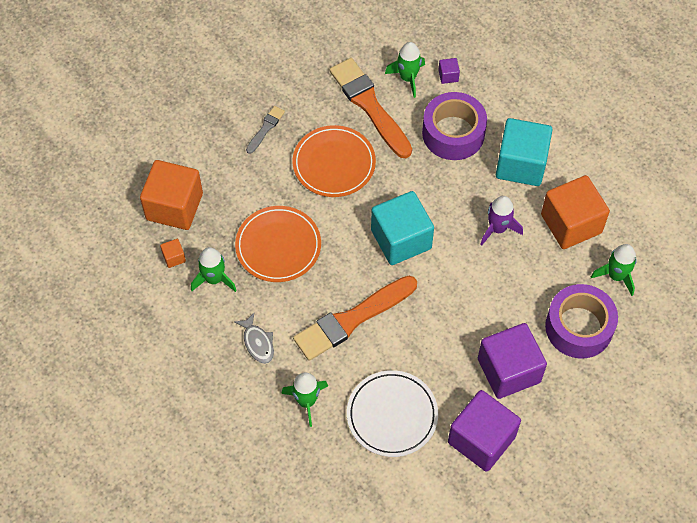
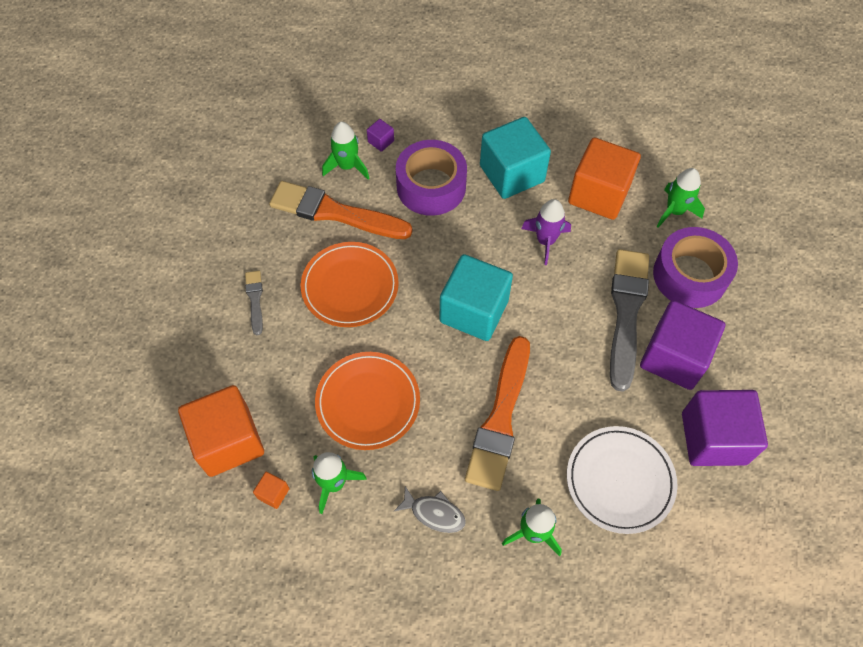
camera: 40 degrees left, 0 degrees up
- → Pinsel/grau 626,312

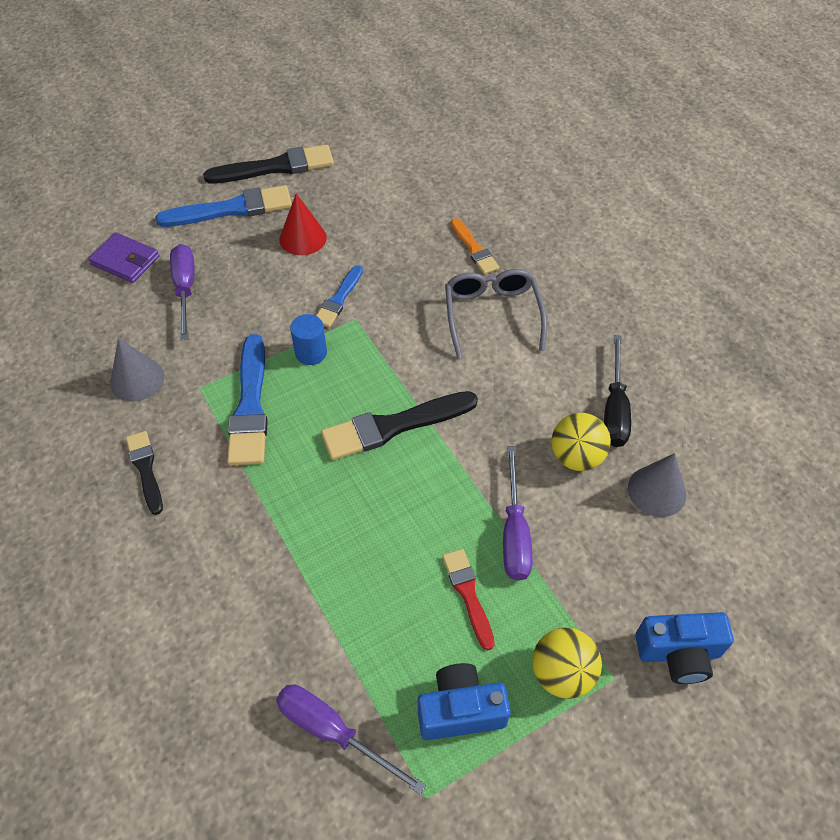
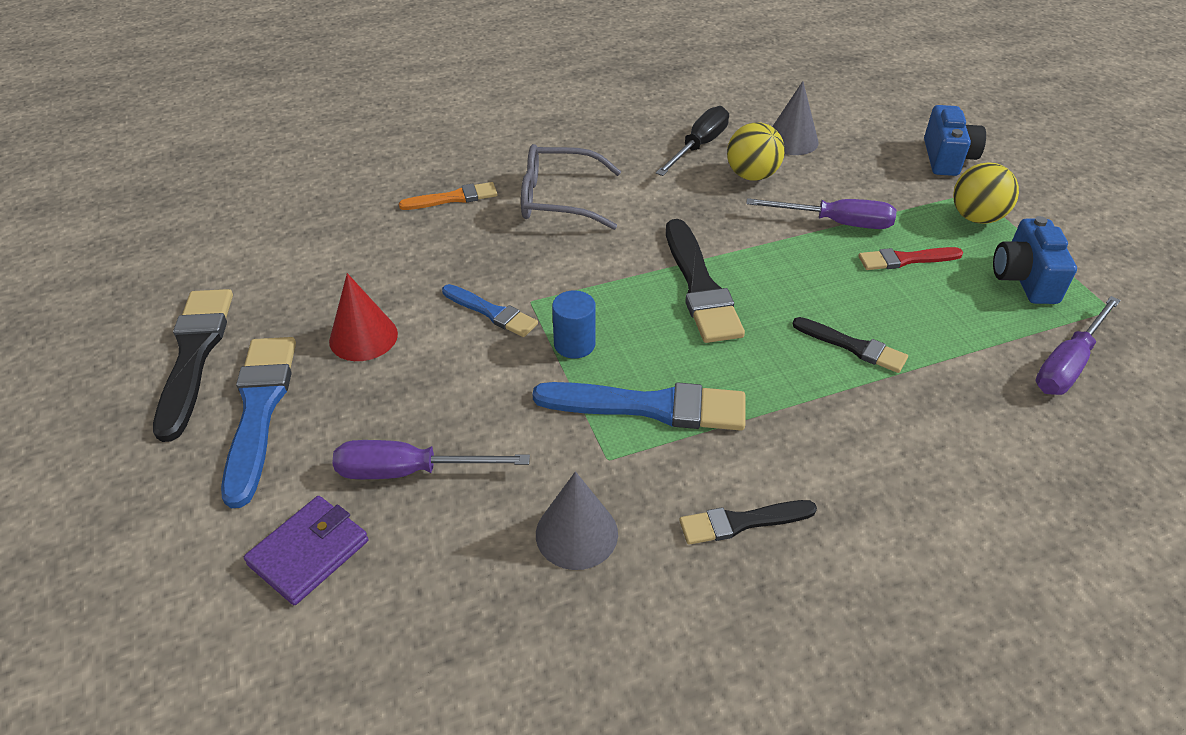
camera: 80 degrees left, 10 degrees down
Schraubenzieher/schwarz 614,409 → Schraubenzieher/schwarz 699,146, 75 degrees counterclockwise
- → Pinsel/schwarz 853,346

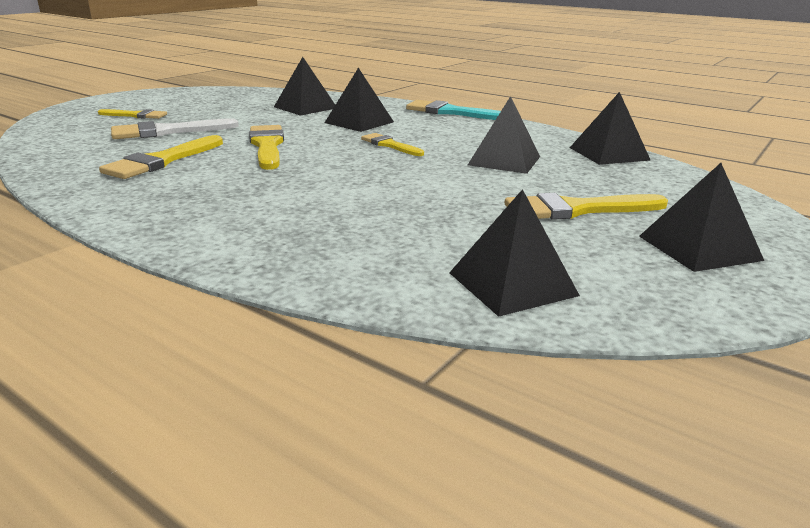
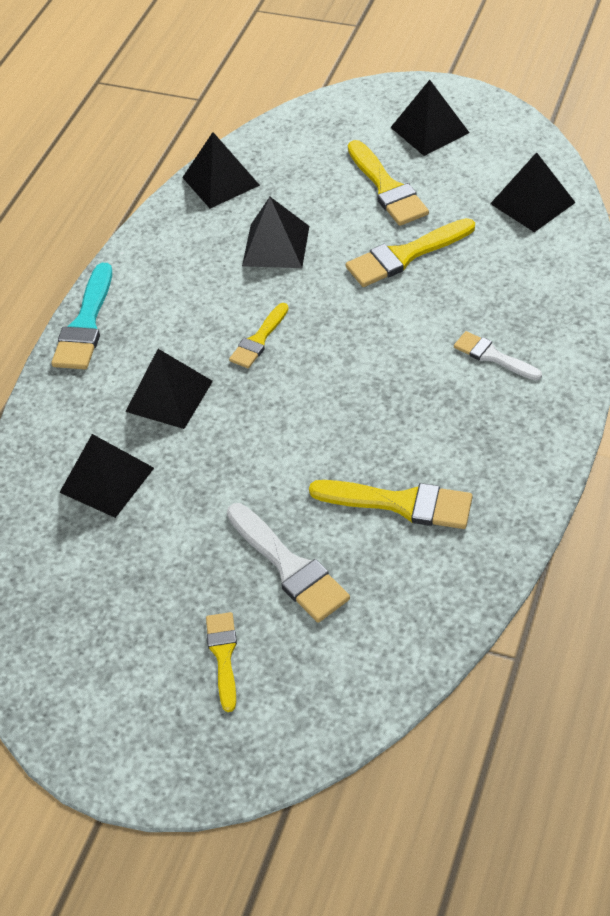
camera: 100 degrees left, 25 degrees up
Pinsel/gelb 267,146 → Pinsel/gelb 405,255, shifted
- → Pinsel/weiß 493,356

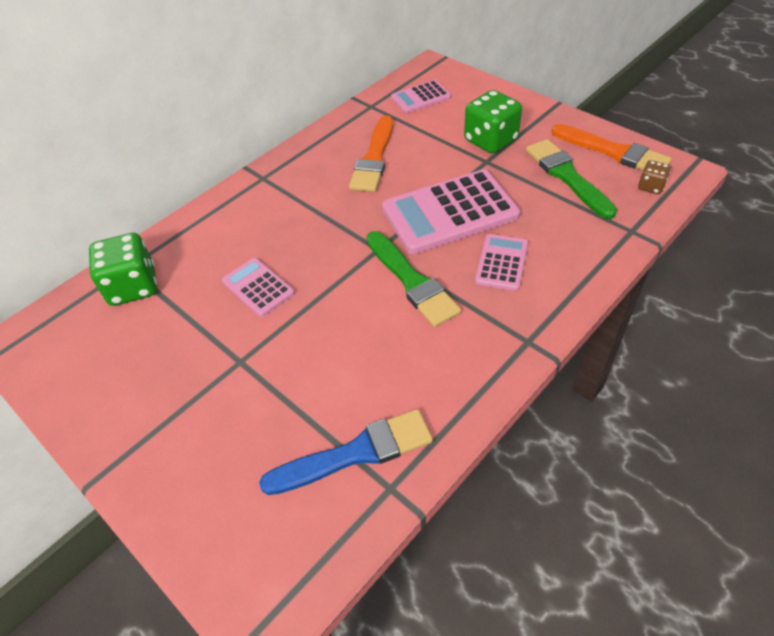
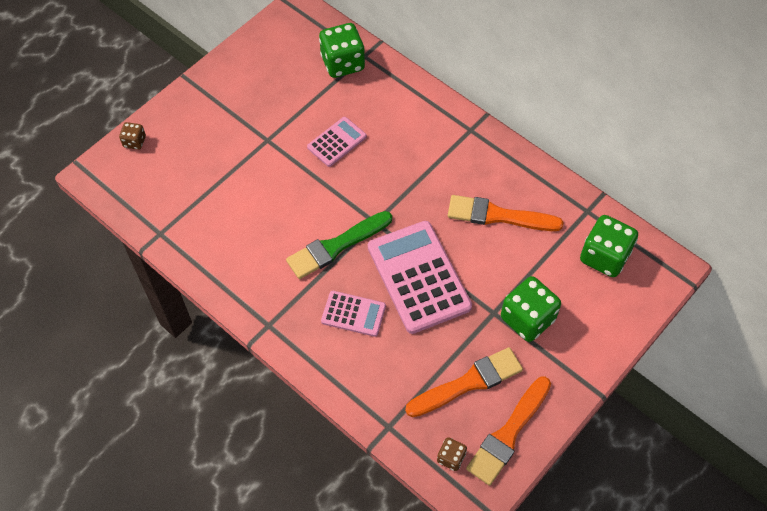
camera: 85 degrees right, 10 degrees up
Taschenrechner/rosa 420,97 → Spielwürfel/grün 604,256
Pinsel/grün 567,176 → Pinsel/orange 468,382
Pinsel/blau 356,453 → -
- → Spielwürfel/braun 134,142

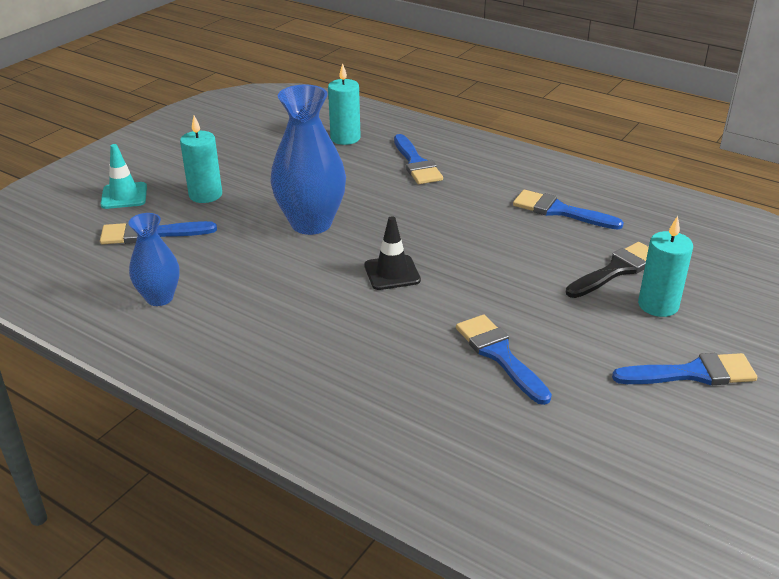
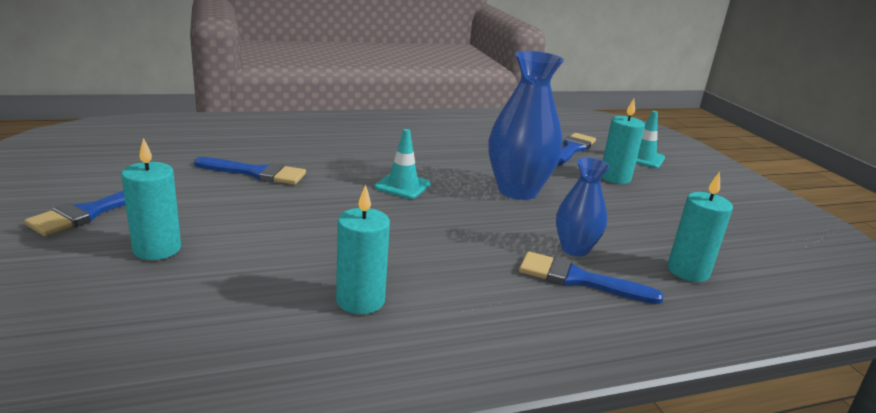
camera: 125 degrees right, 10 degrees down
Pinsel/blau 560,211 → Kerze/türkis 360,300
Vase/blau 159,298 → Vase/blau 574,249, shifted
Leitkegel/schwarz 392,273 → Leitkegel/türkis 402,186
Pinsel/schwarz 616,270 → -

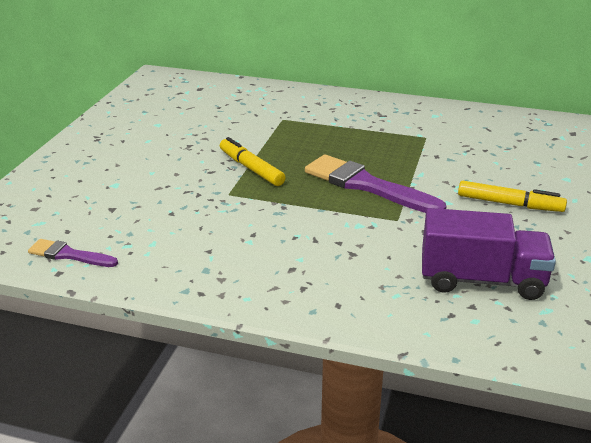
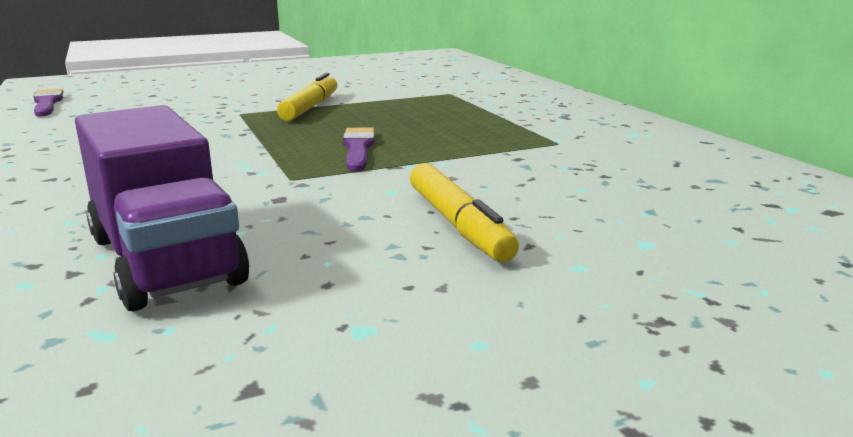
camera: 50 degrees right, 10 degrees down
Pinsel/lila 366,185 → Pinsel/lila 358,148, x0.54

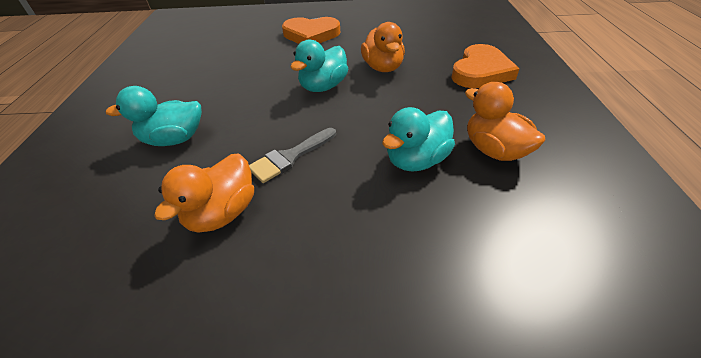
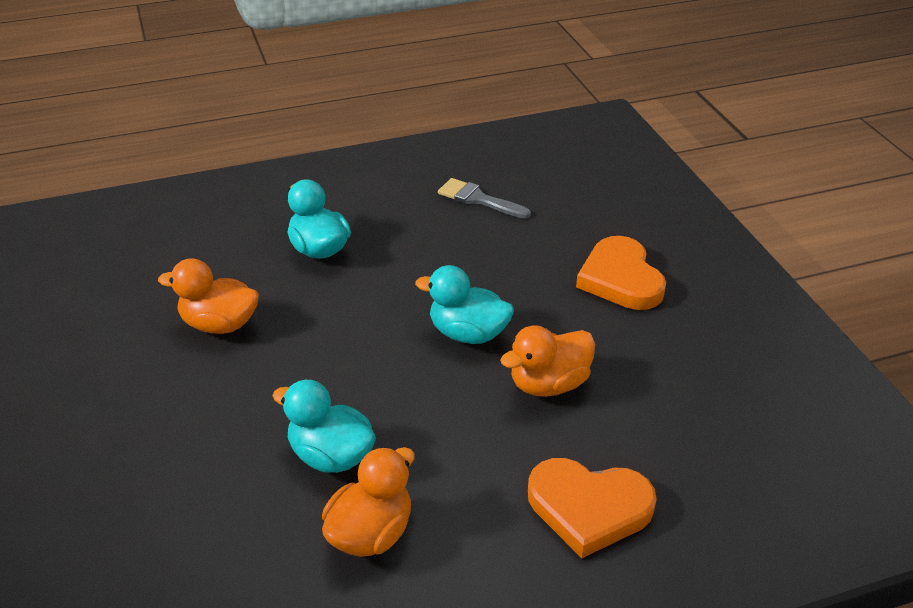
camera: 70 degrees right, 5 degrees down
Pinsel/grau 290,157 → Pinsel/grau 478,199, shifted

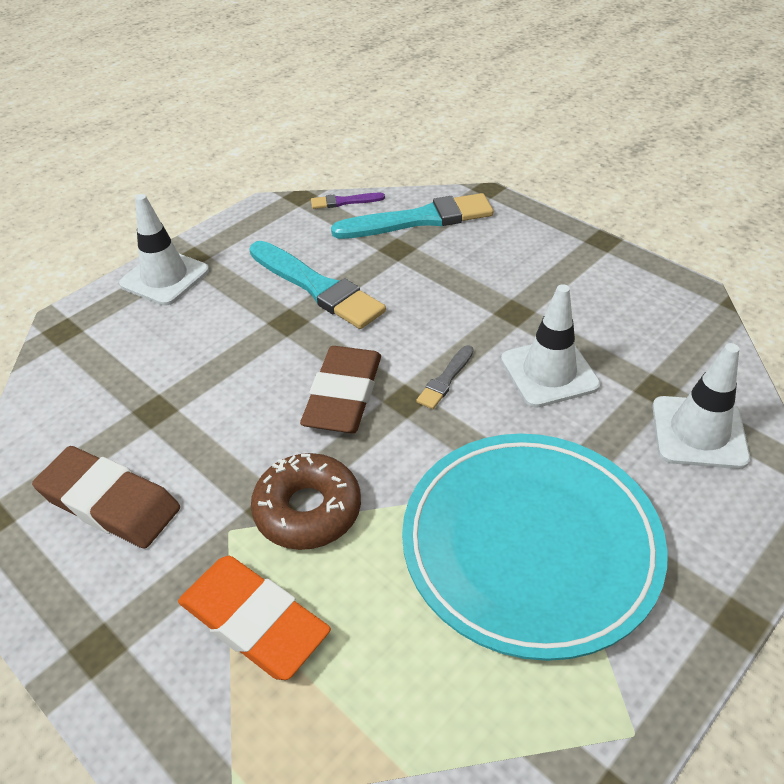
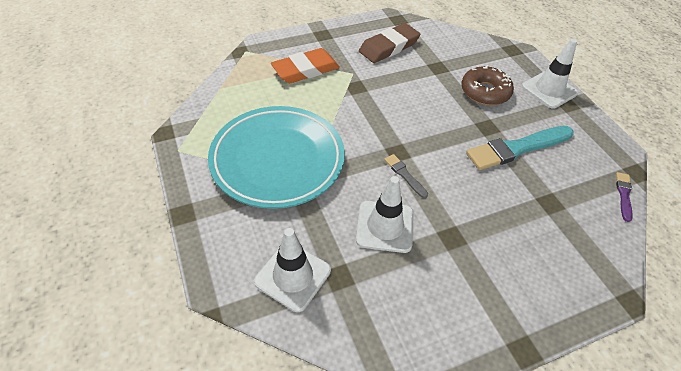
camera: 110 degrees right, 5 degrees up
Pinsel/türkis 419,219 → -
Radiergummi/braun 343,395 → -
Donut/braun 308,510 → Donut/braun 485,92, shifted

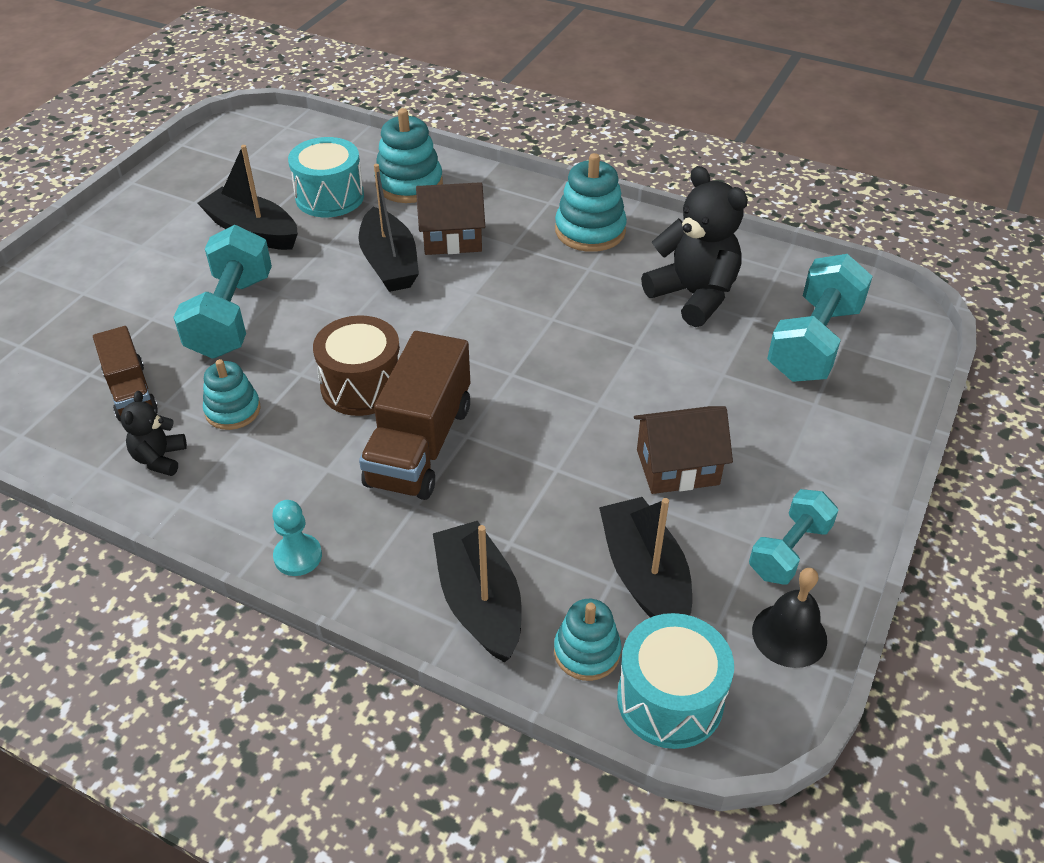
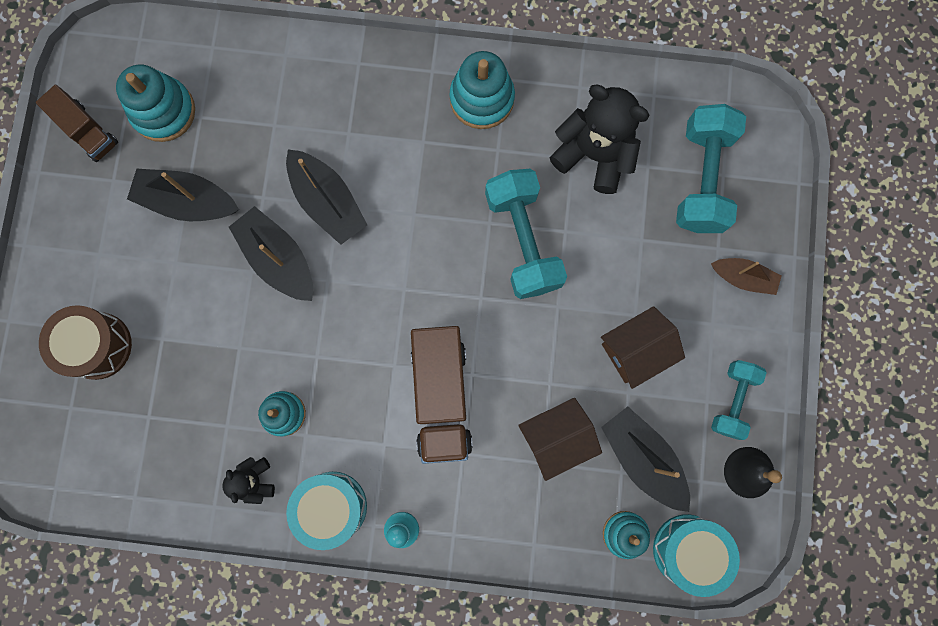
camera: 20 degrees left, 35 degrees up
Stapelspielzeug/türkis 409,184 → Stapelspielzeug/türkis 163,111, shifted
Trommel/türkis 329,197 → Trommel/türkis 332,506, shifted
Haus/braun 452,239 → Haus/braun 556,438, shifted
Hantel/türkis 232,316 → Hantel/türkis 523,240, shifted
Trommel/braun 362,386 → Trommel/braun 97,345, shifted
Lastwagen/braun 130,391 → Lastwagen/braun 87,131, shifted
Boot/schwarz 479,602 → Boot/schwarz 278,259, shifted
- → Boot/braun 743,278

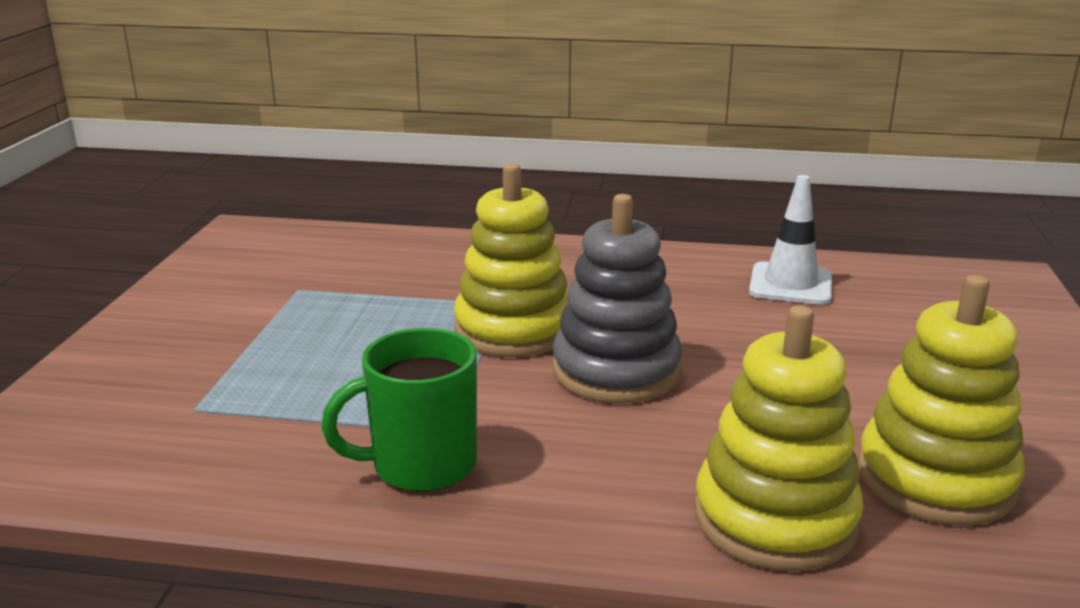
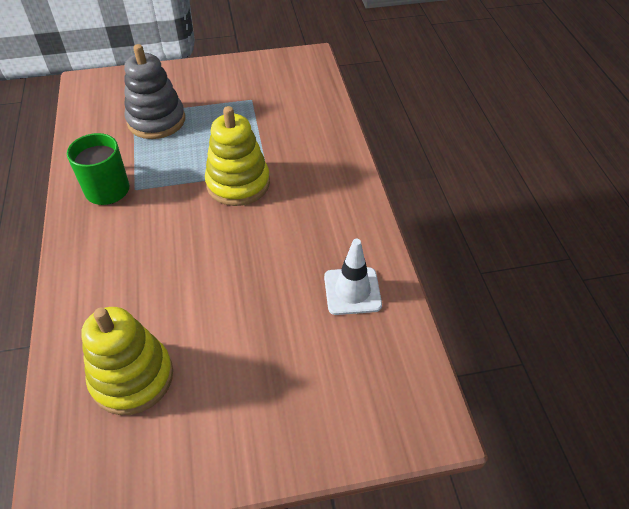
camera: 70 degrees right, 25 degrees up
Stapelspielzeug/grau 616,371 → Stapelspielzeug/grau 156,121, shifted
Stapelspielzeug/gelb 774,519 → -

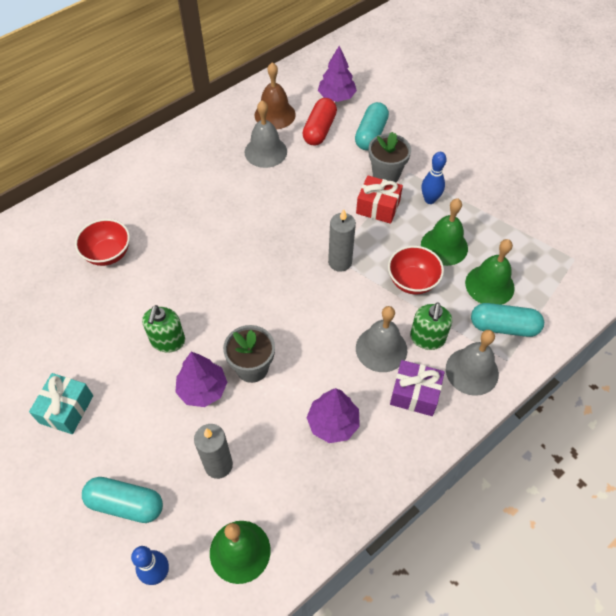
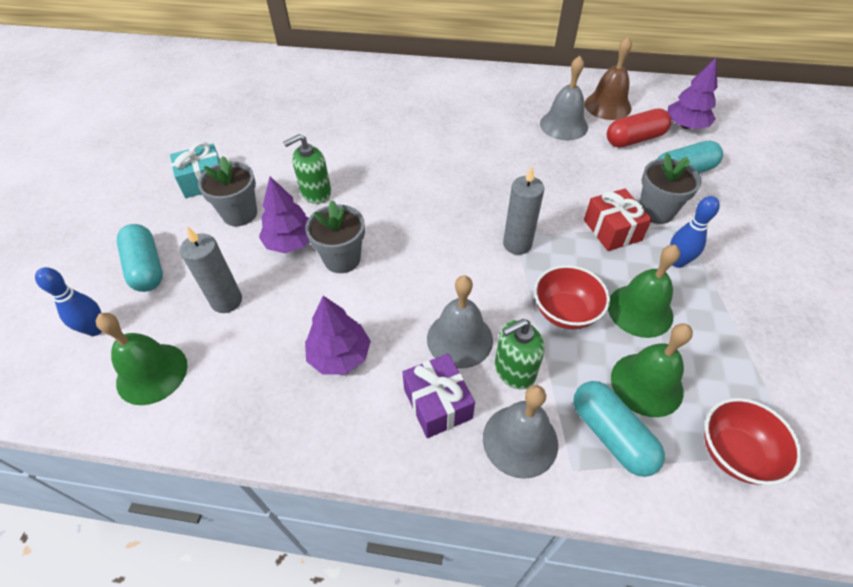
camera: 50 degrees right, 5 degrees down
Schüssel/rot 108,254 → Schüssel/rot 734,453, shifted
- → Blumentopf/grau 240,214

